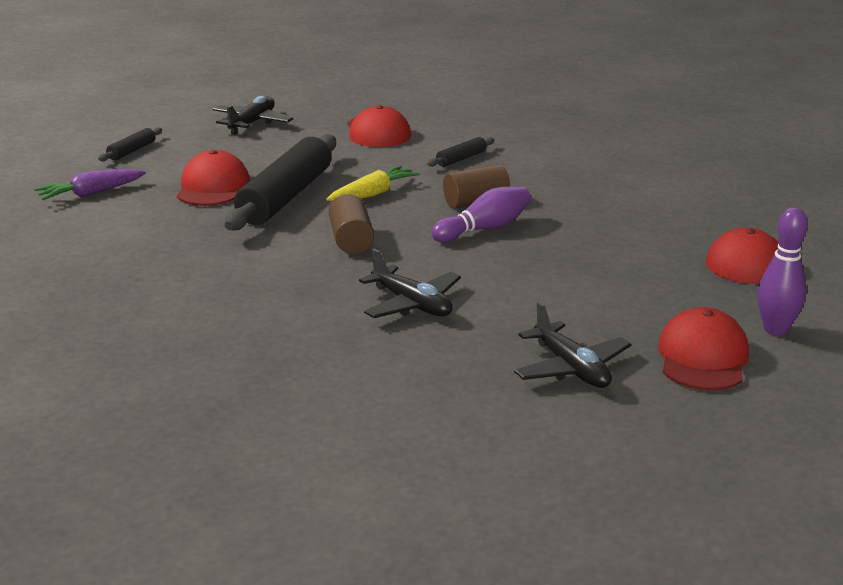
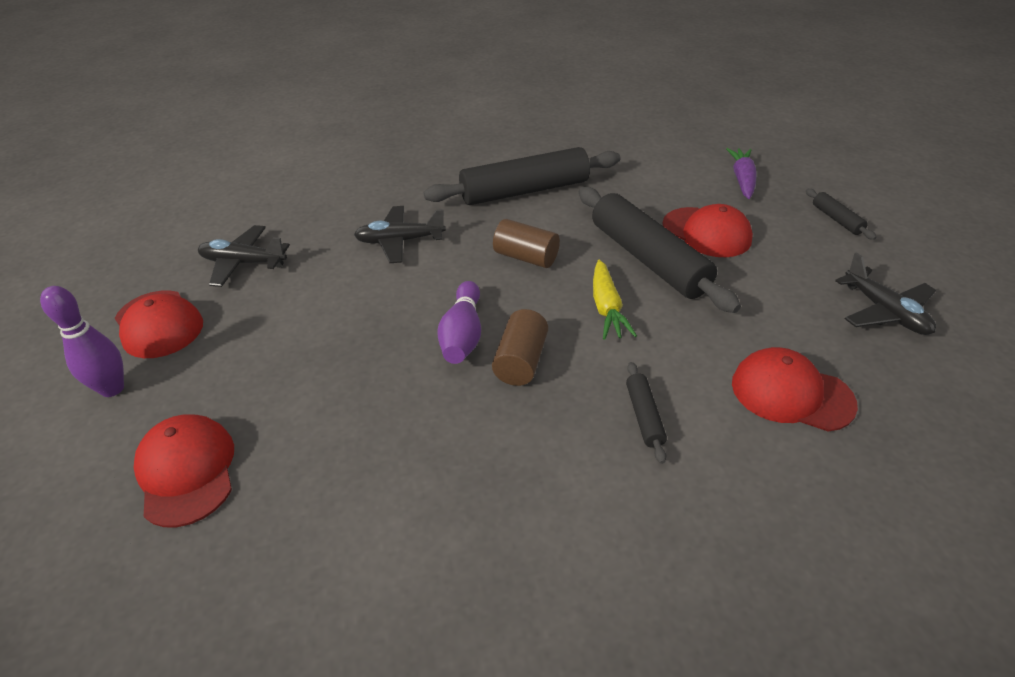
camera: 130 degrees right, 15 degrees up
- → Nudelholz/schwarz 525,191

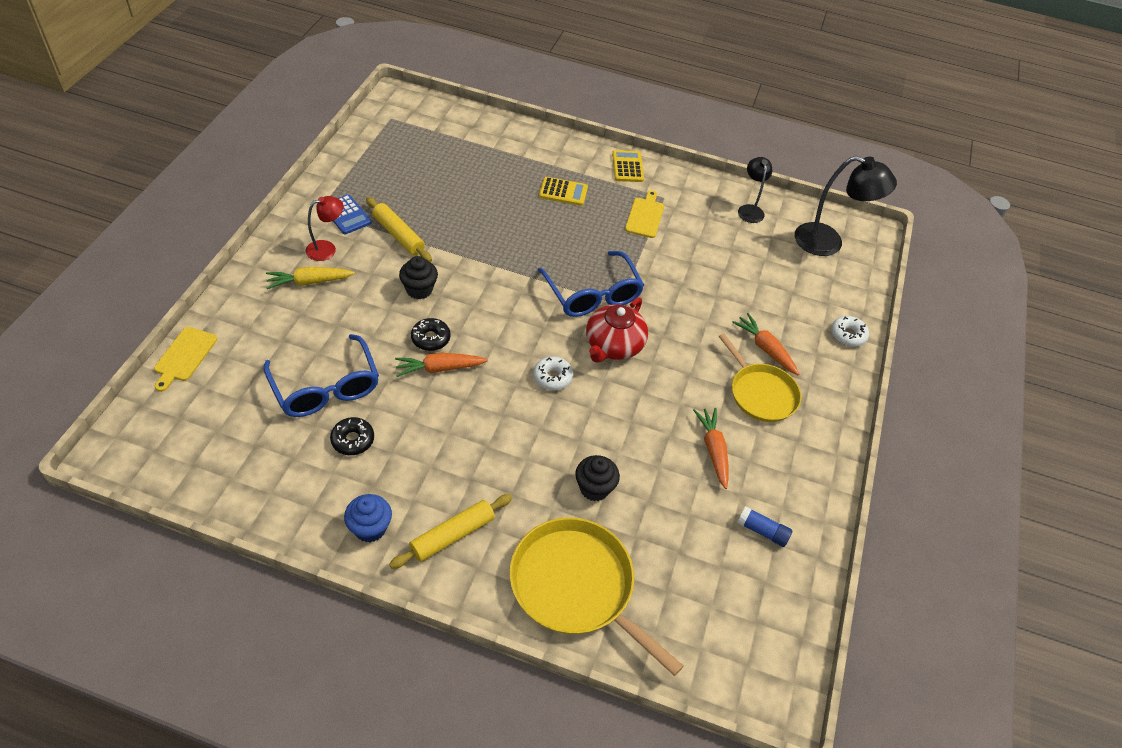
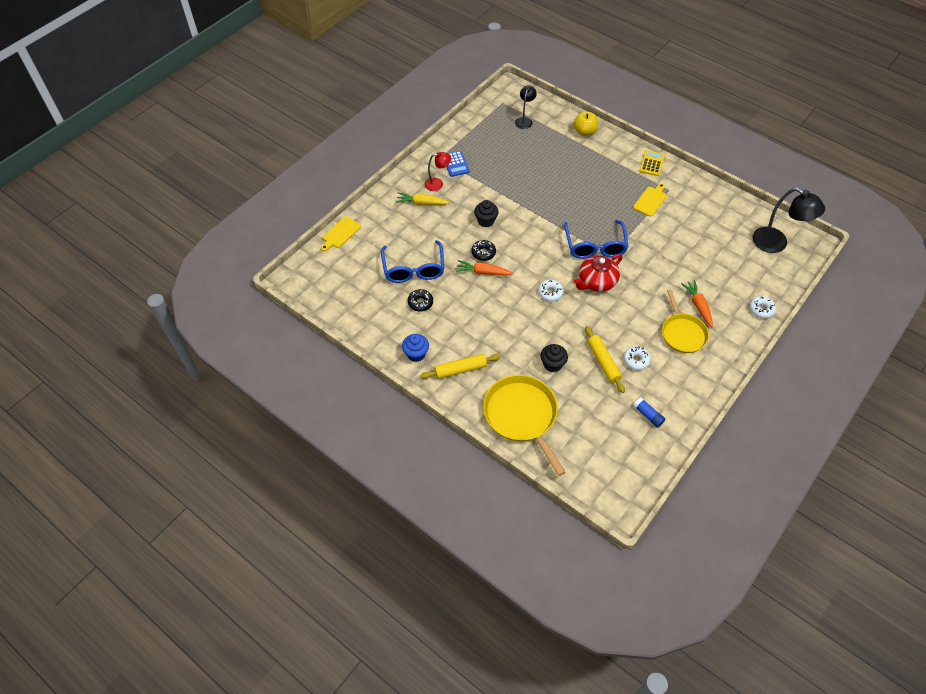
camera: 25 degrees right, 5 degrees up
Lampe/schwarz 750,210 → Lampe/schwarz 524,120, shifted
Taschenrechner/gelb 563,192 → -
Nudelholz/gelb 398,235 → Nudelholz/gelb 603,362, shifted
Karotte/orange 713,450 → Donut/weiß 636,360
- → Apfel/gelb 584,132

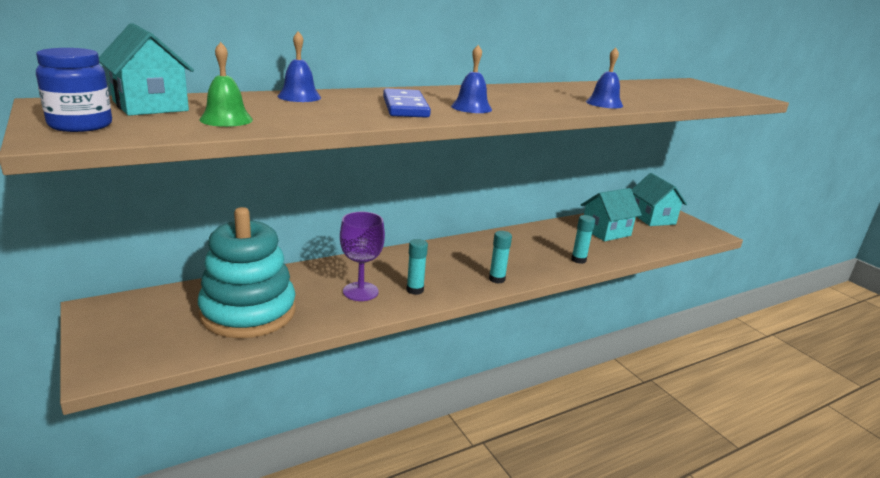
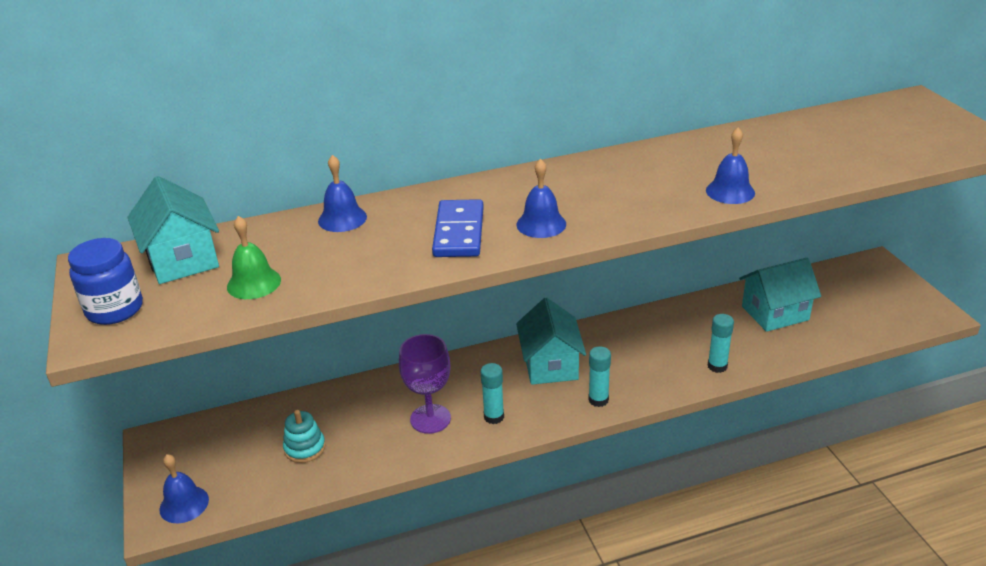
camera: 15 degrees right, 10 degrees up
Haus/türkis 652,218 → Haus/türkis 550,365, shifted
Stapelspielzeug/türkis 248,312 → Stapelspielzeug/türkis 305,448, x0.41
- → Glocke/blau 184,504

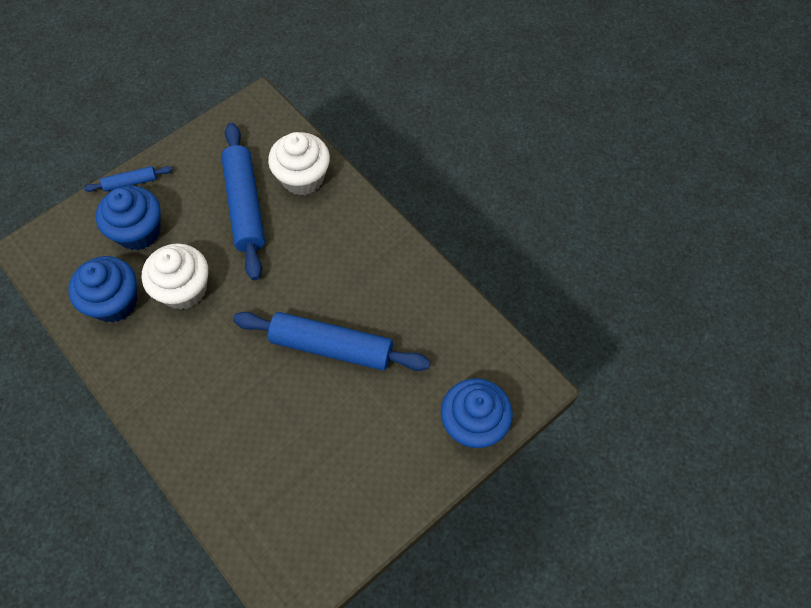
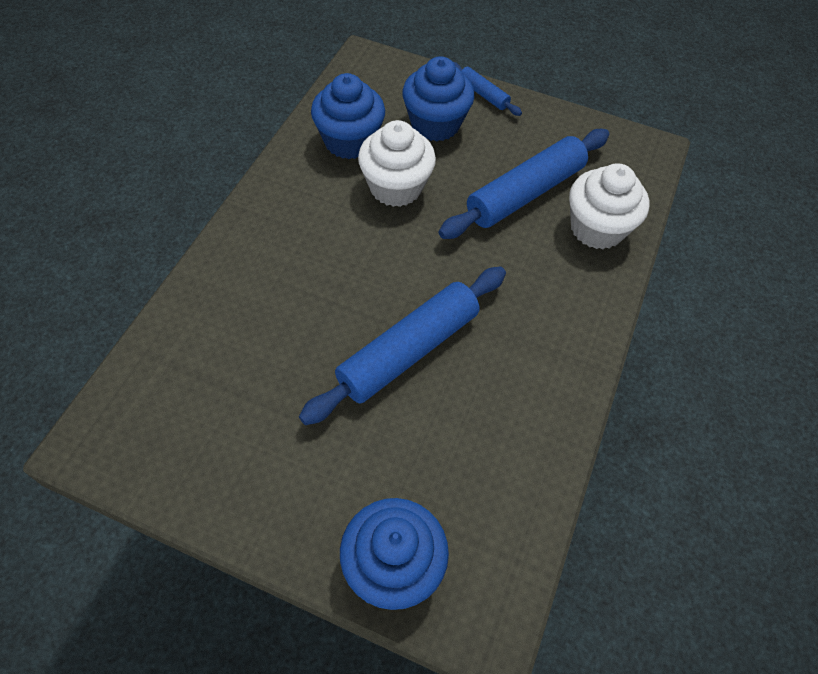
camera: 60 degrees right, 5 degrees down
Nudelholz/blau 331,347 → Nudelholz/blau 408,351, 60 degrees clockwise

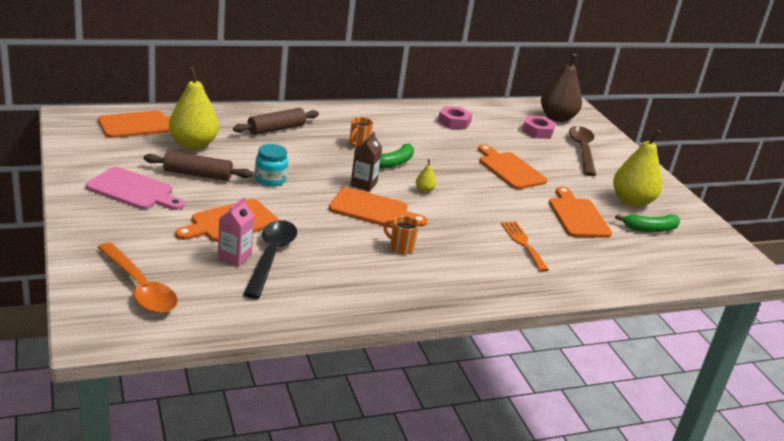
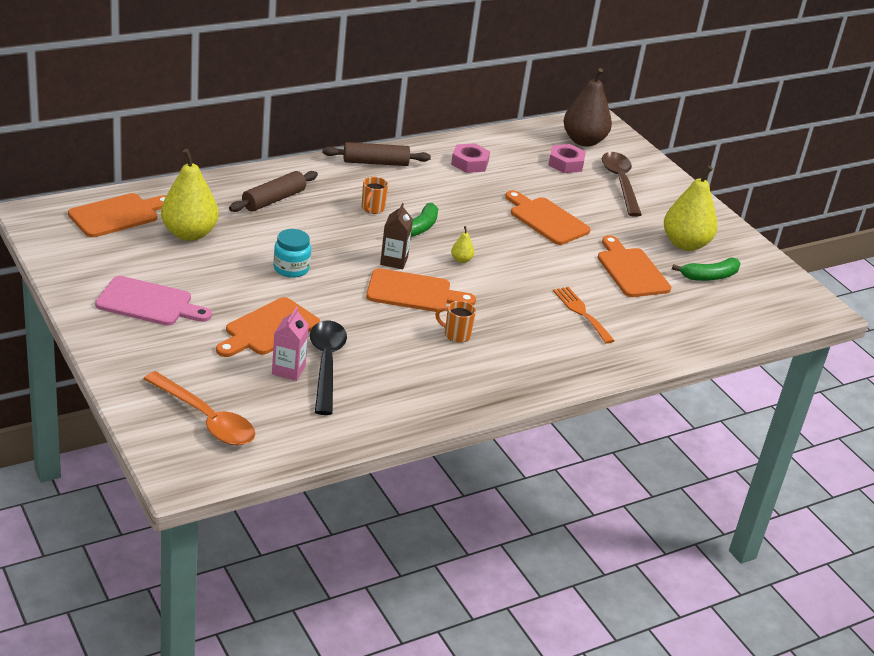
camera: 10 degrees left, 5 degrees up
Nudelholz/braun 197,174 → Nudelholz/braun 375,163, shifted

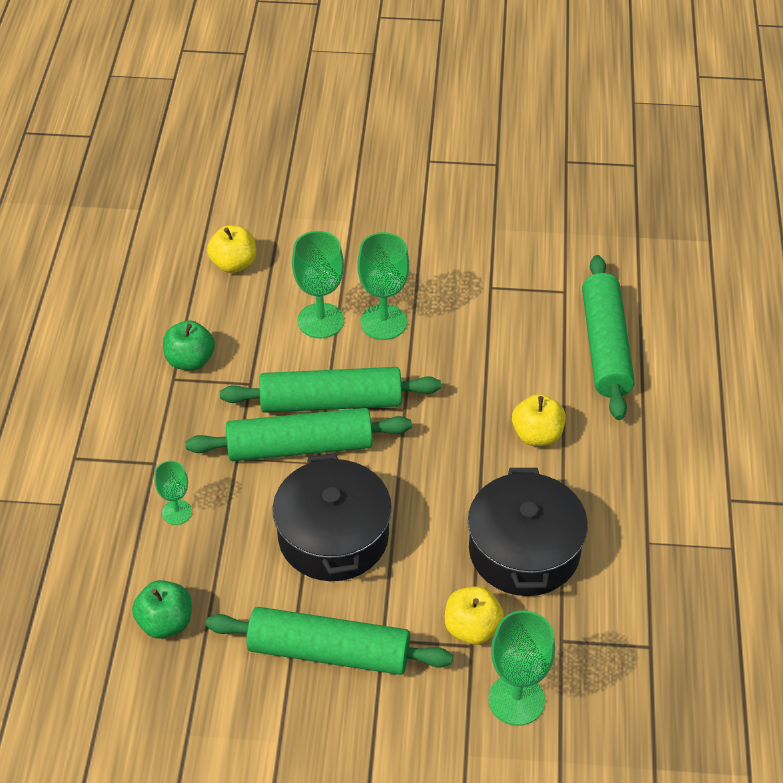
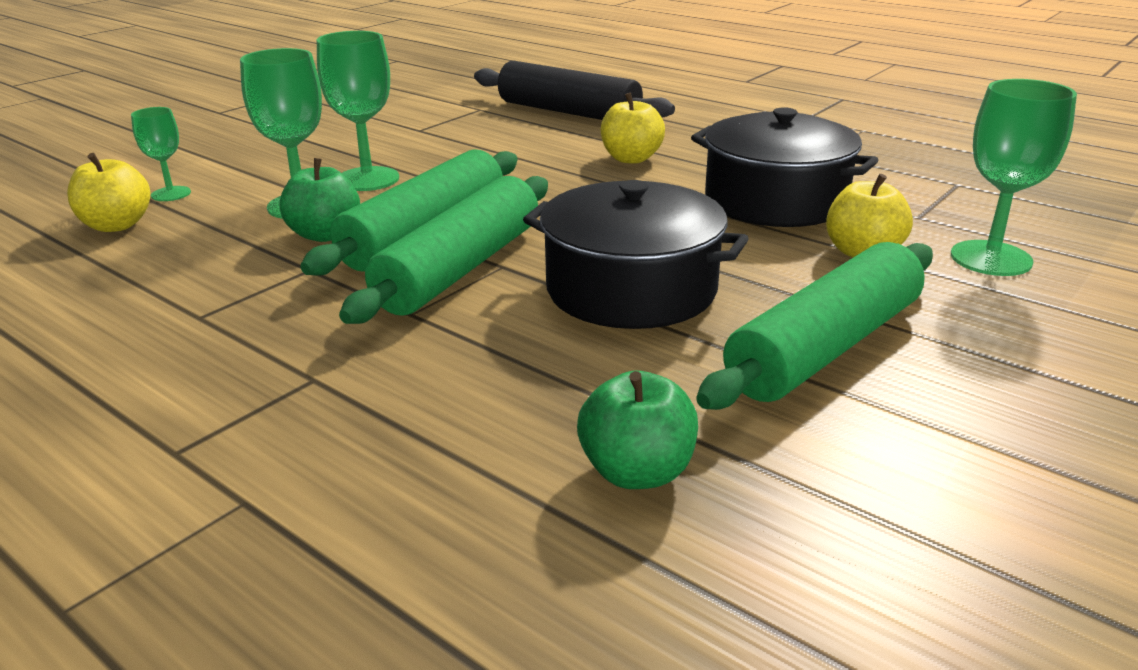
camera: 55 degrees left, 20 degrees down
Nudelholz/grün 605,346 → Nudelholz/schwarz 568,112
Apfel/grün 190,360 → Apfel/grün 325,235, shifted
Kelch/grün 177,512 → Kelch/grün 171,194, shifted

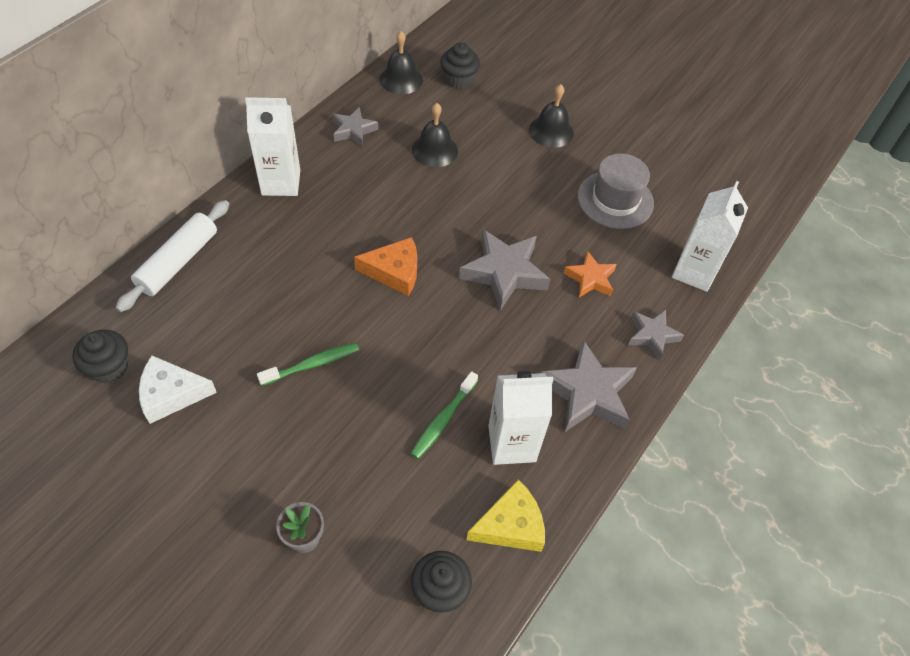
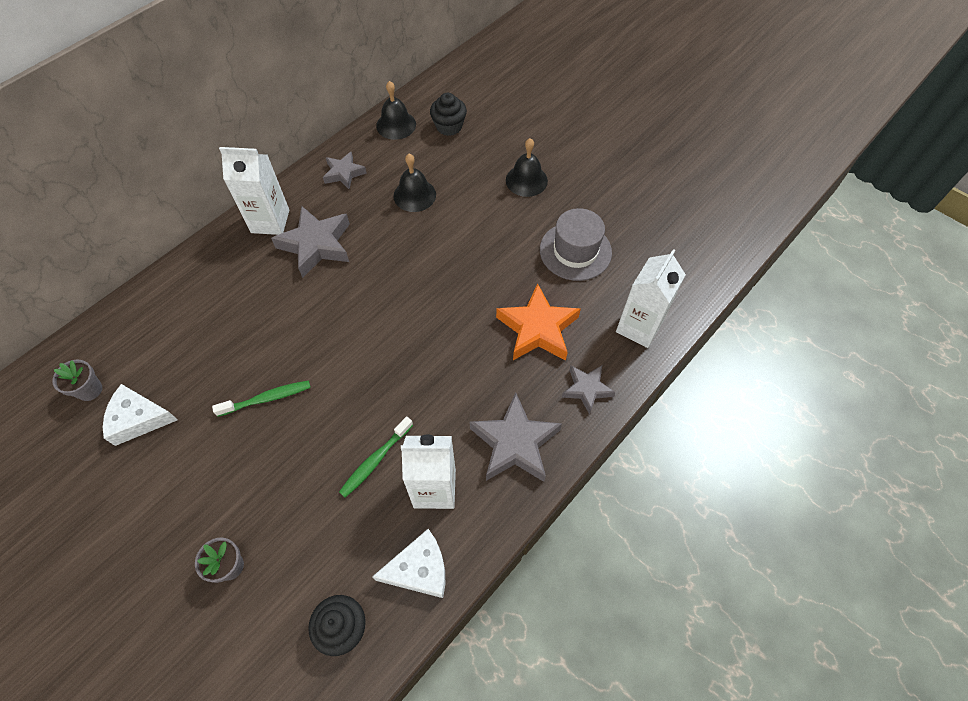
camera: 10 degrees right, 5 degrees up
Nudelholz/weiß 178,262 → -
Stern/grau 504,273 → Stern/grau 316,245, shifted
Käse/orange 394,272 → -
Stern/orange 590,279 → Stern/orange 537,329, x1.69
Muffin/schwarz 109,367 → Blumentopf/grau 90,390
Käse/gelb 511,525 → Käse/weiß 419,569

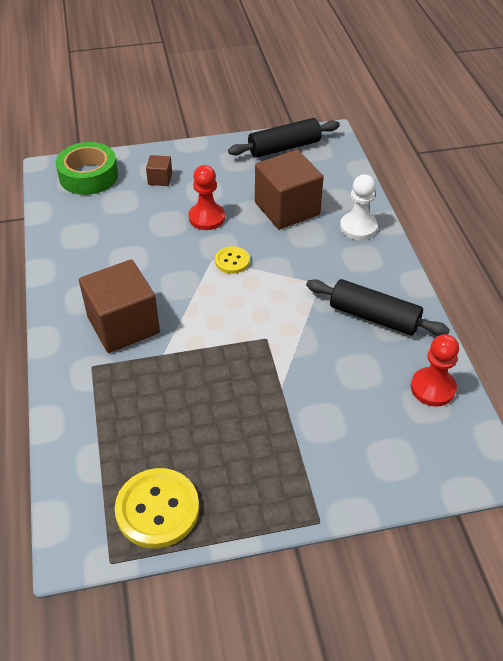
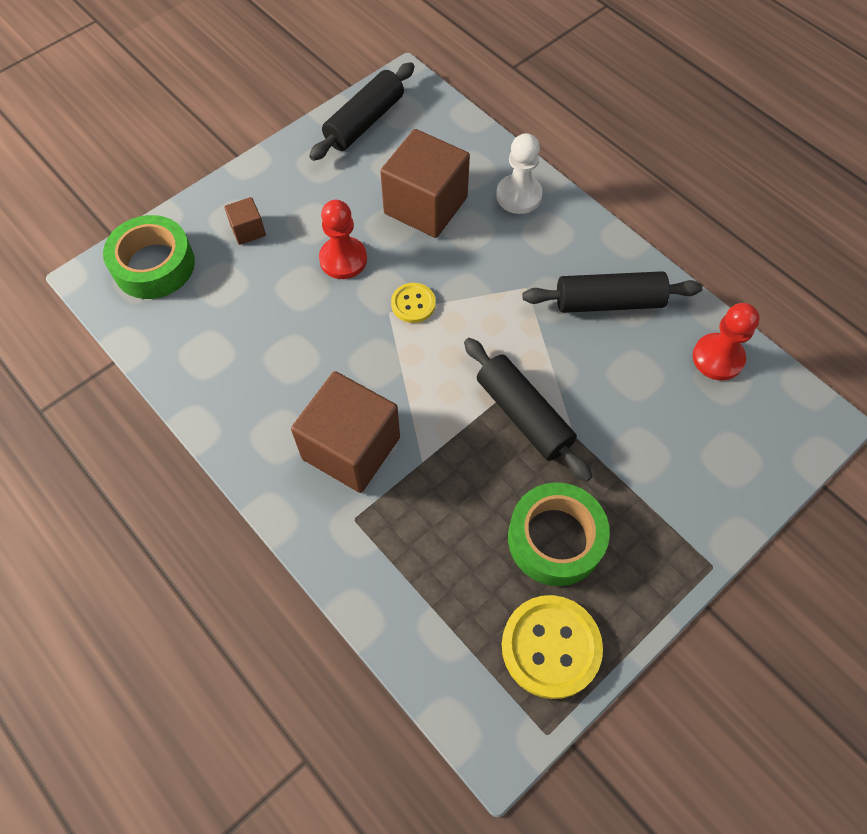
camera: 30 degrees left, 15 degrees up
- → Nudelholz/schwarz 523,415
- → Klebeband/grün 555,539

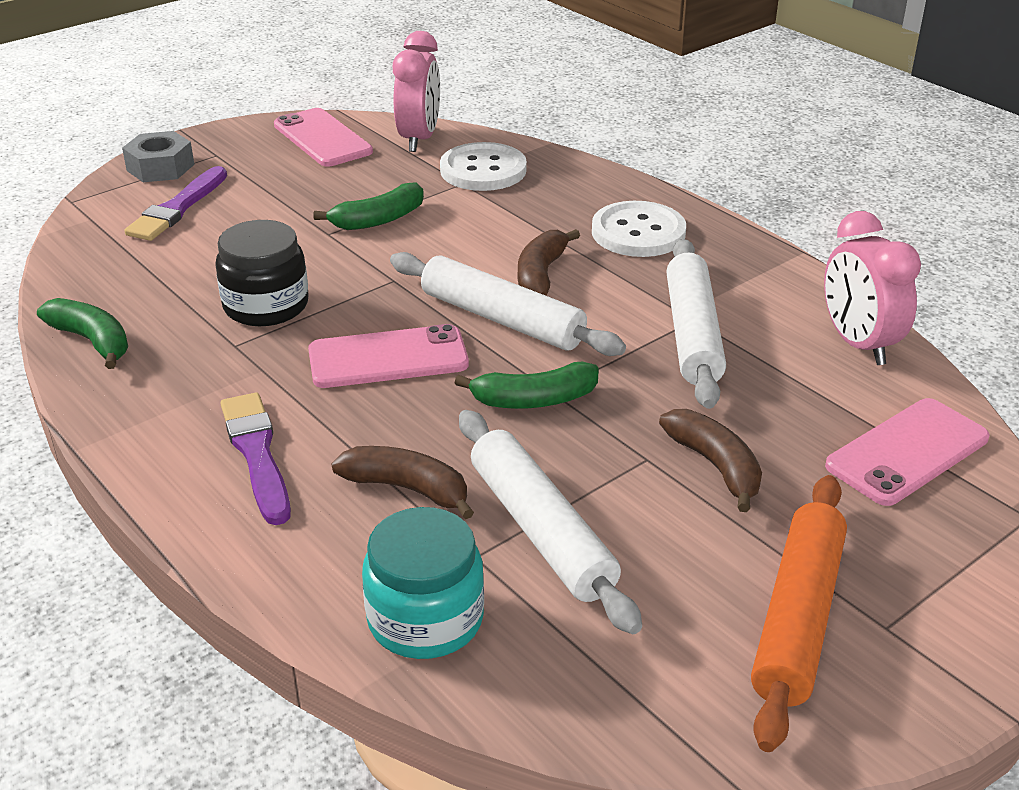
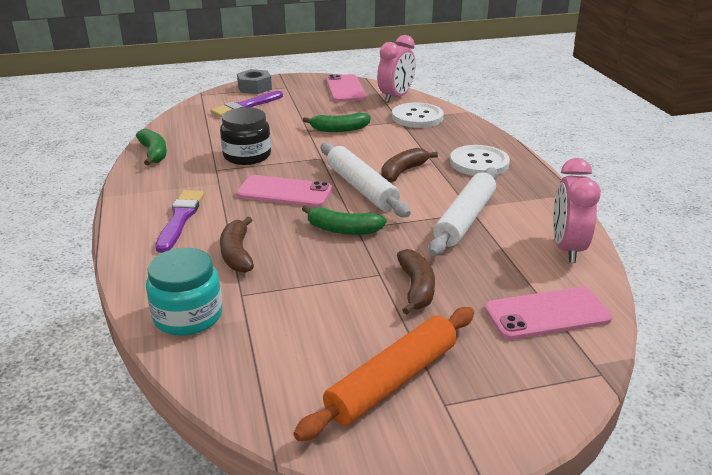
camera: 25 degrees right, 5 degrees down
Nudelholz/weiß 541,530 → -
Banane/braun 408,489 → Banane/braun 237,254, 150 degrees counterclockwise

